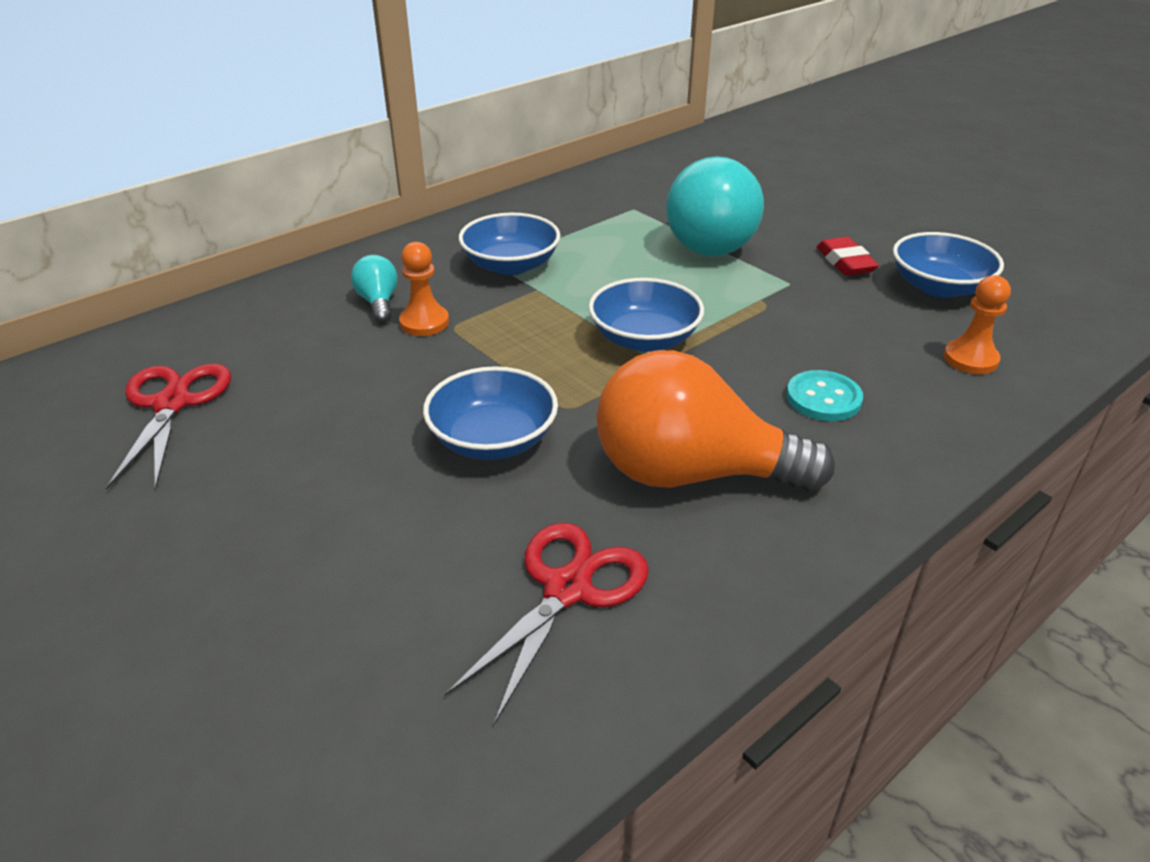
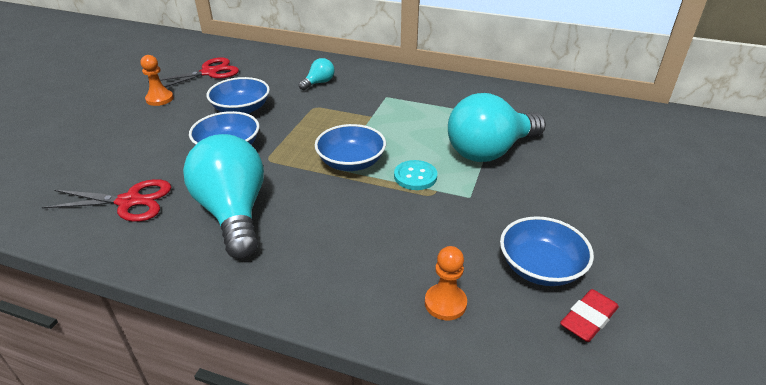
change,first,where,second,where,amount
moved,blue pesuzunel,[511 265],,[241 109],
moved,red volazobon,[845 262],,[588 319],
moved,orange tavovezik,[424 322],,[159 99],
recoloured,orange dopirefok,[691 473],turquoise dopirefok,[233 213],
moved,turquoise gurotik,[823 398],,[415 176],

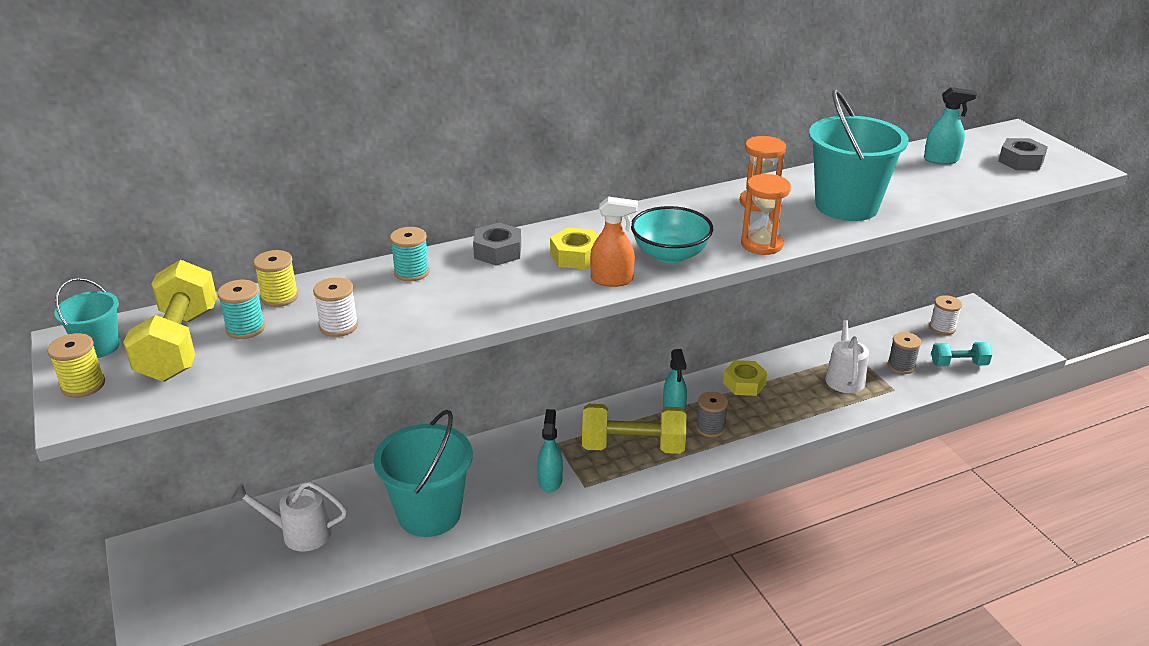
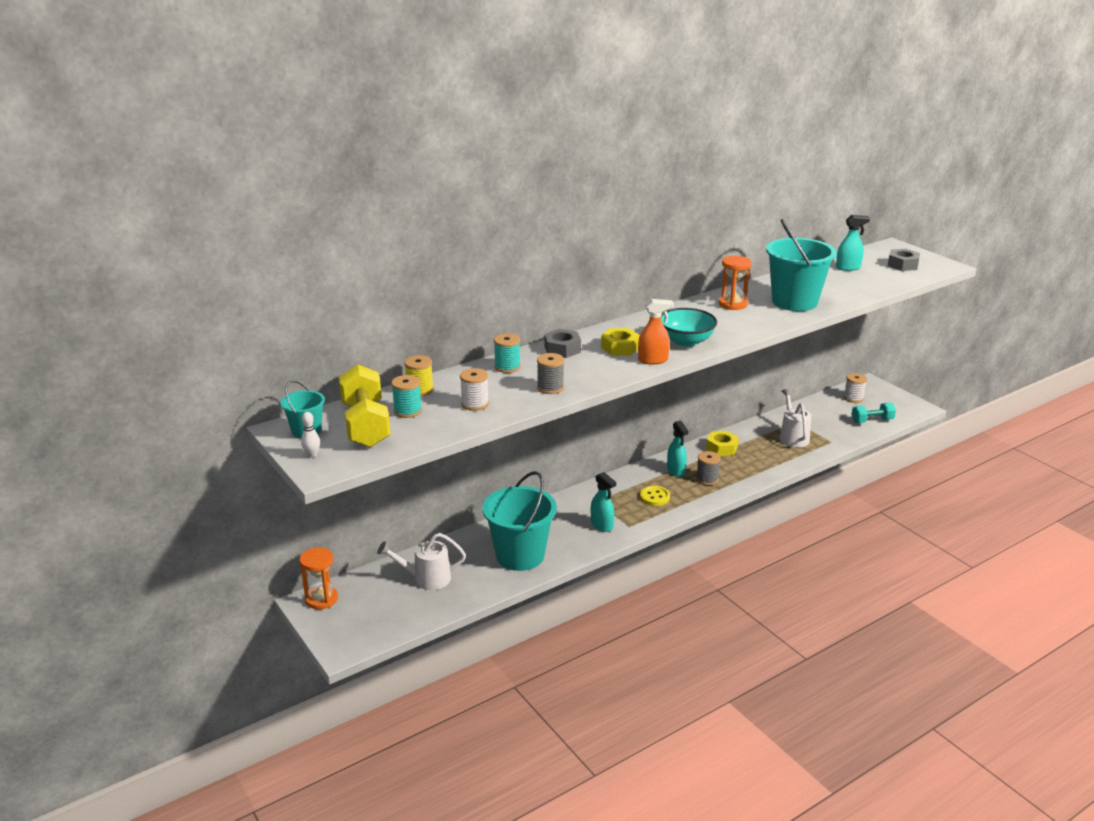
change,first,where,second,where,amount
moved,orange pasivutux,[761 244],,[321 599],
moved,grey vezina,[901 366],,[550 388],
replaced,yellow vezina,[83 385],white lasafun,[312 455],
replaced,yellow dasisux,[633 446],yellow gurotik,[654 497],
turned,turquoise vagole,[550 481],,[602 525],150 degrees clockwise

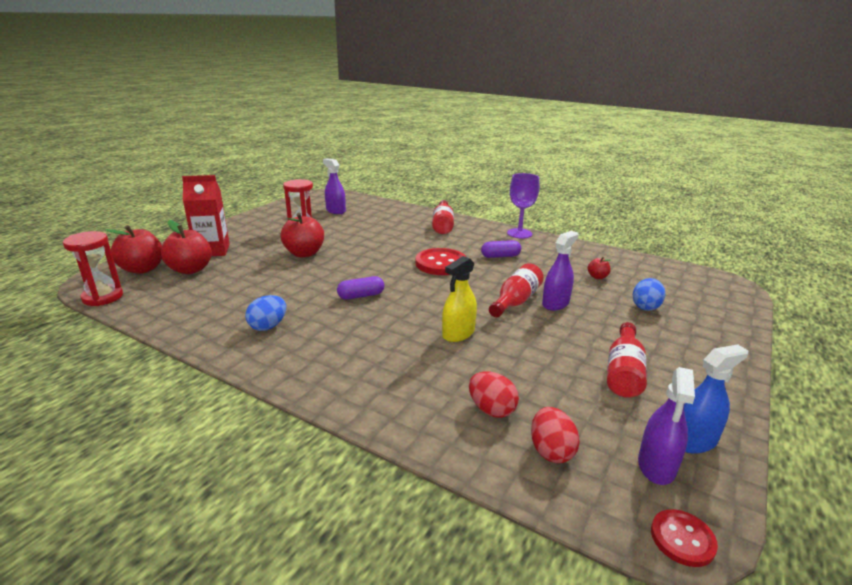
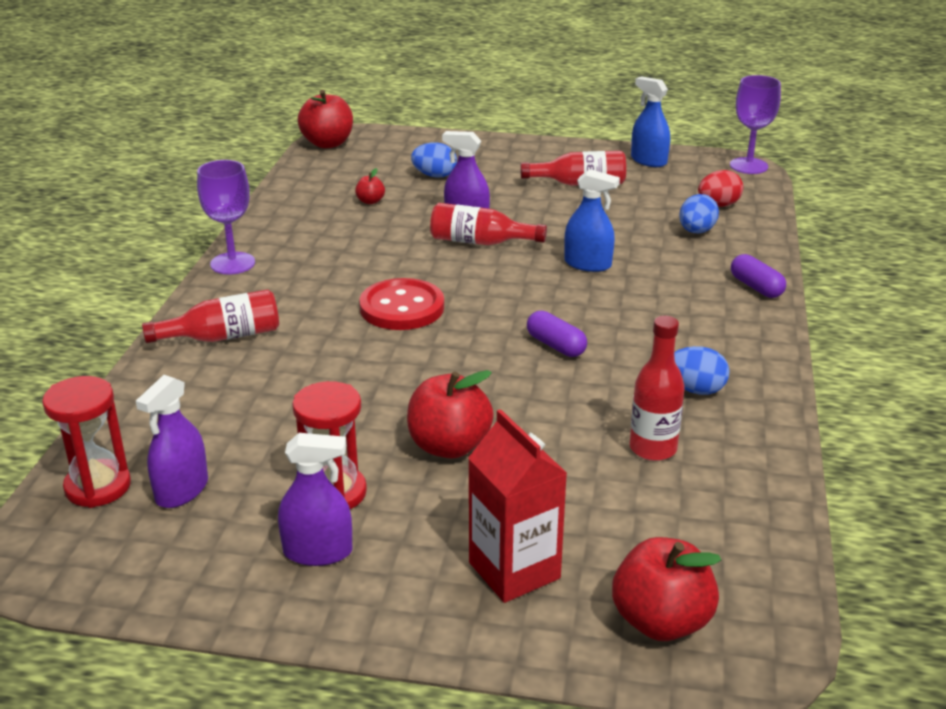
change,first,where,second,where,amount
moved,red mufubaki,[190 269],,[327 143],
moved,red pasivutux,[103 297],,[98 487],
moved,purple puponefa,[500 256],,[756 287],
recoloured,yellow vagole,[458 333],blue vagole,[587 264],
moved,purple vagole,[656 466],,[318 552],
recoloured,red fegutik,[491 409],blue fegutik,[696 231],
replaced,red gurotik,[682 539],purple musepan,[748 166],
added,,,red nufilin,[653 448],

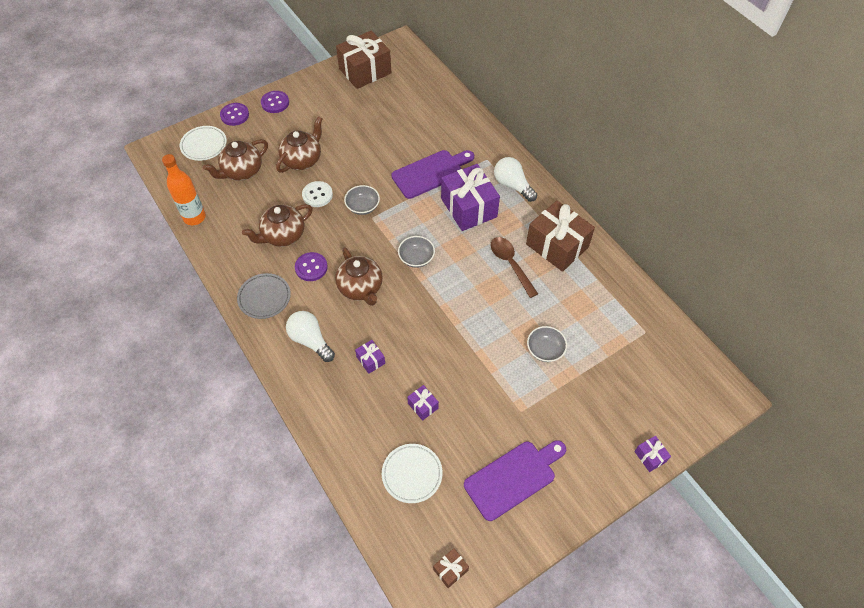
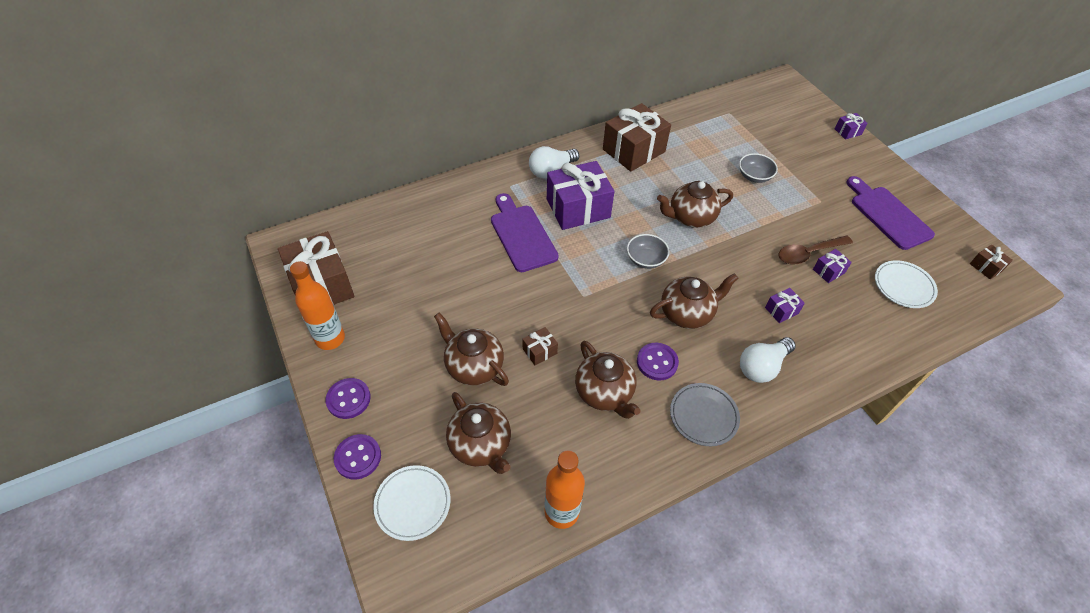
change,first,where,second,where,amount
replaced,white gurotik,[317 195],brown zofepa,[539 351],
removed,grey pesuzunel,[363 207],,,
moved,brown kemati,[510 264],,[808 253],
added,,,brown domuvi,[690 217],
added,,,orange nufilin,[330 339],

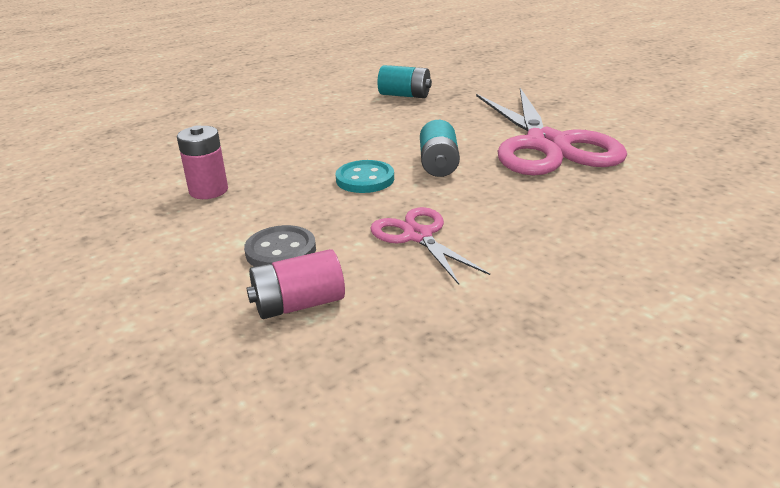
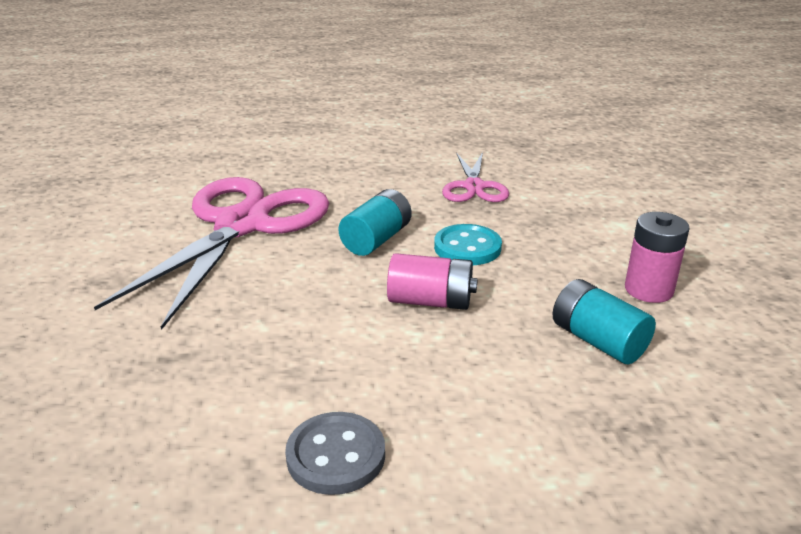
change,first,where,second,where,amount
moved,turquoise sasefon,[405 95],,[598 341],
moved,grey gurotik,[281 251],,[336 455],
moved,pink sasefon,[298 304],,[430 301],

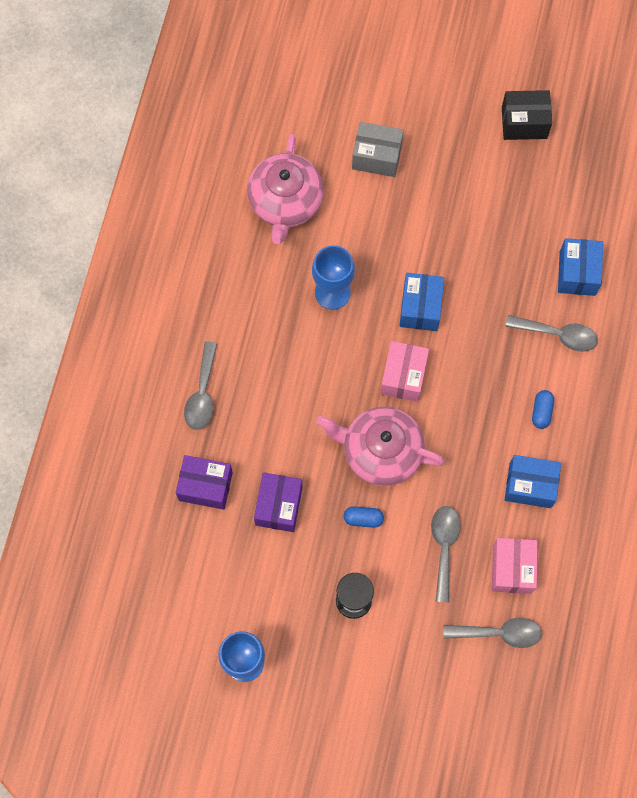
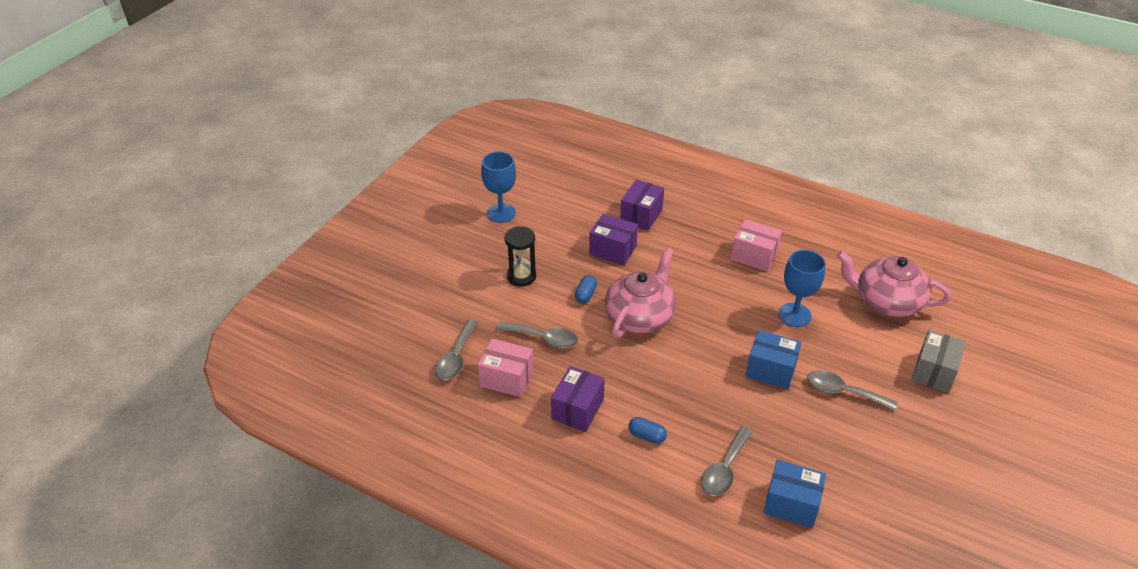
change,first,where,second,where,amount
removed,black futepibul,[524 123],,,
moved,pink futepibul,[403 376],,[754 256],
moved,grey kemati,[202 394],,[843 392],
recoloured,blue futepibul,[530 485],purple futepibul,[577 409],

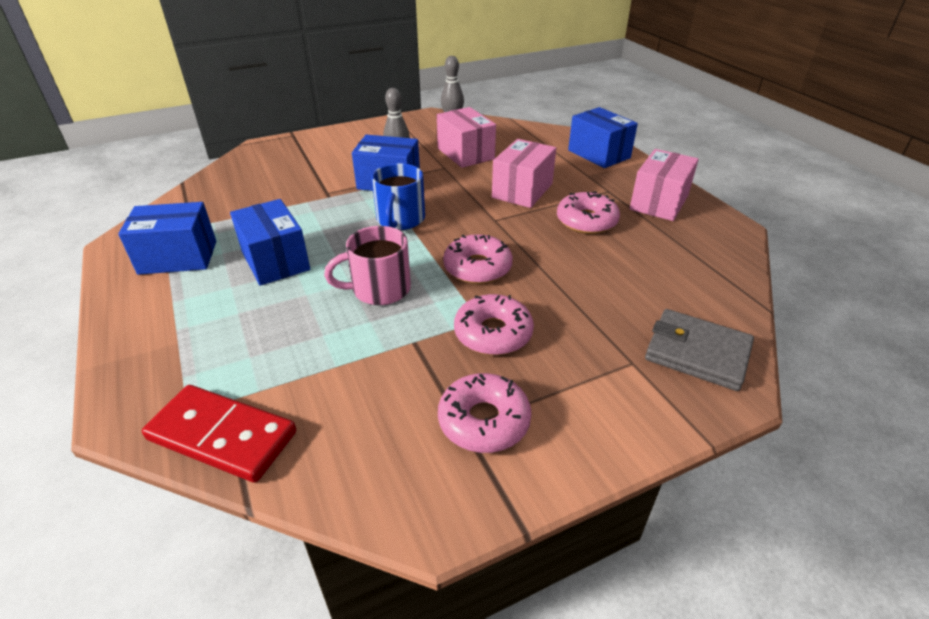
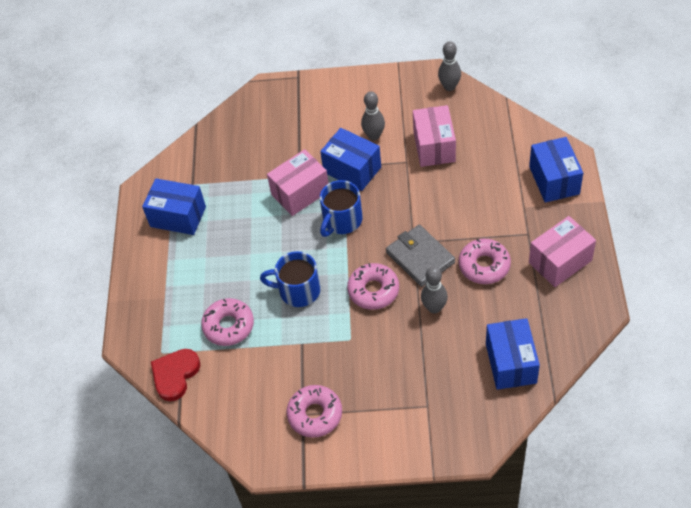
change,first,where,second,where,amount
moved,pink futepibul,[522 190],,[300 193],
moved,blue futepibul,[275 261],,[511 363],
recoloured,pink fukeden,[379 289],blue fukeden,[298 290],
moved,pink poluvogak,[493 333],,[228 326],
moved,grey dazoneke,[697 353],,[420 257],
replaced,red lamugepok,[222 436],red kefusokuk,[175 375],
added,,,grey lasafun,[434 308],

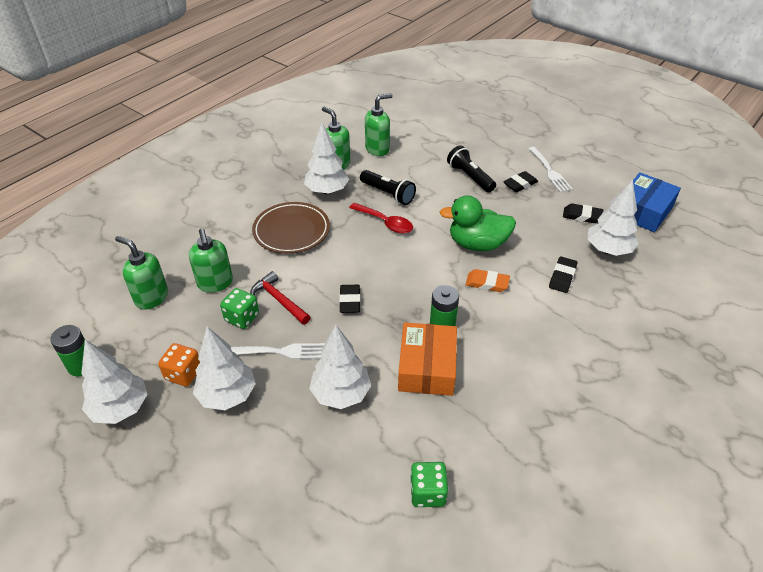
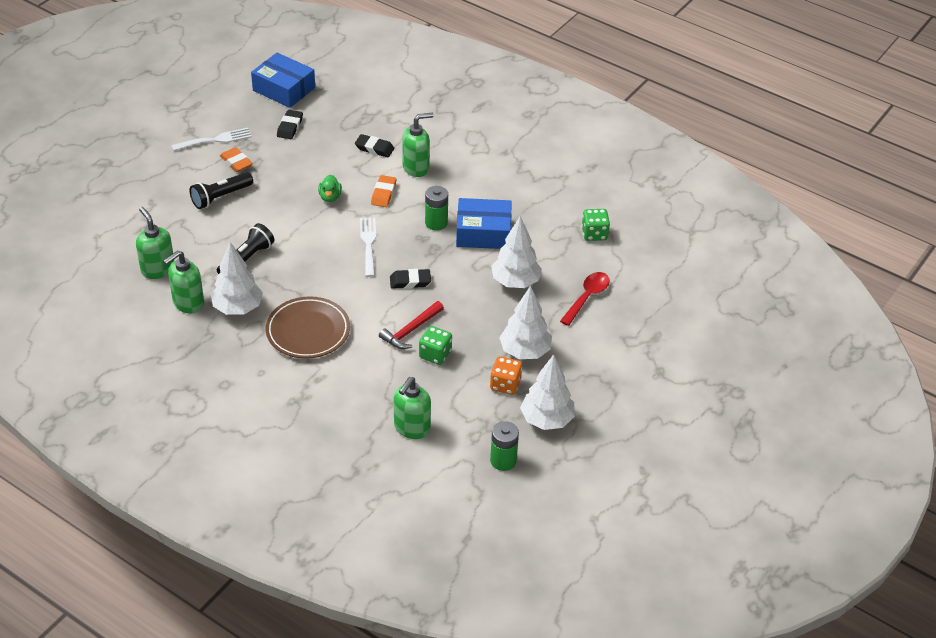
change,first,where,second,where,amount
recoloured,black volazobon,[520 184],orange volazobon,[236 162],
removed,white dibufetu,[608 250],,,
resized,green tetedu,[477 244],,[330 197],x0.50
moved,red kemati,[385 223],,[587 297],
moved,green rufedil,[215 283],,[416 168],
recoloured,orange futepibul,[427 367],blue futepibul,[483 233],
moved,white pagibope,[280 352],,[368 244],

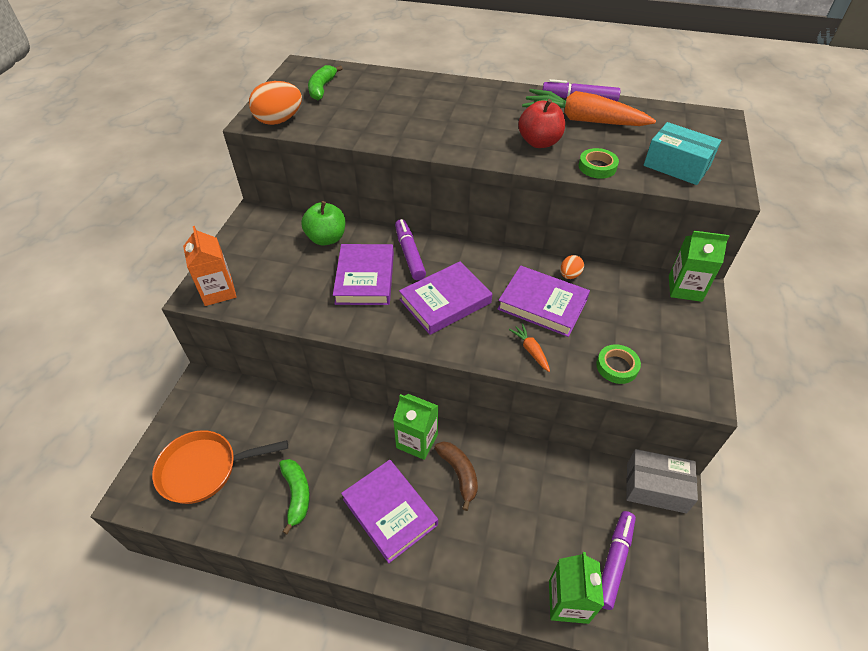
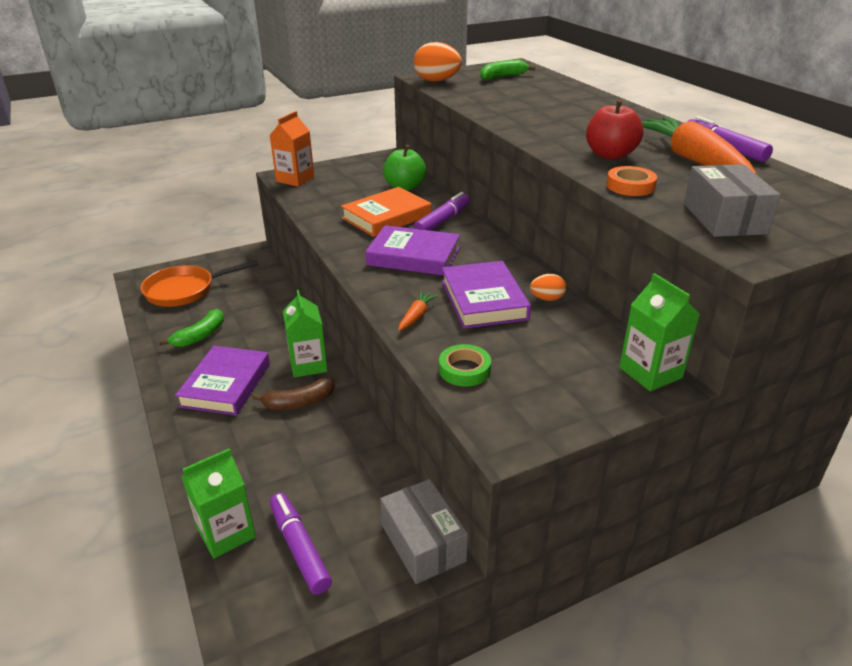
change,first,where,second,where,amount
recoloured,turquoise futepibul,[676 166],grey futepibul,[724 218],
recoloured,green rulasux,[597 167],orange rulasux,[630 186],
recoloured,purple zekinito,[365 278],orange zekinito,[386 217],
turned,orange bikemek,[204 469],,[185 290],60 degrees counterclockwise
turned,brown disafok,[459 474],,[299 402],45 degrees clockwise
turned,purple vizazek,[614 561],,[299 548],105 degrees counterclockwise

